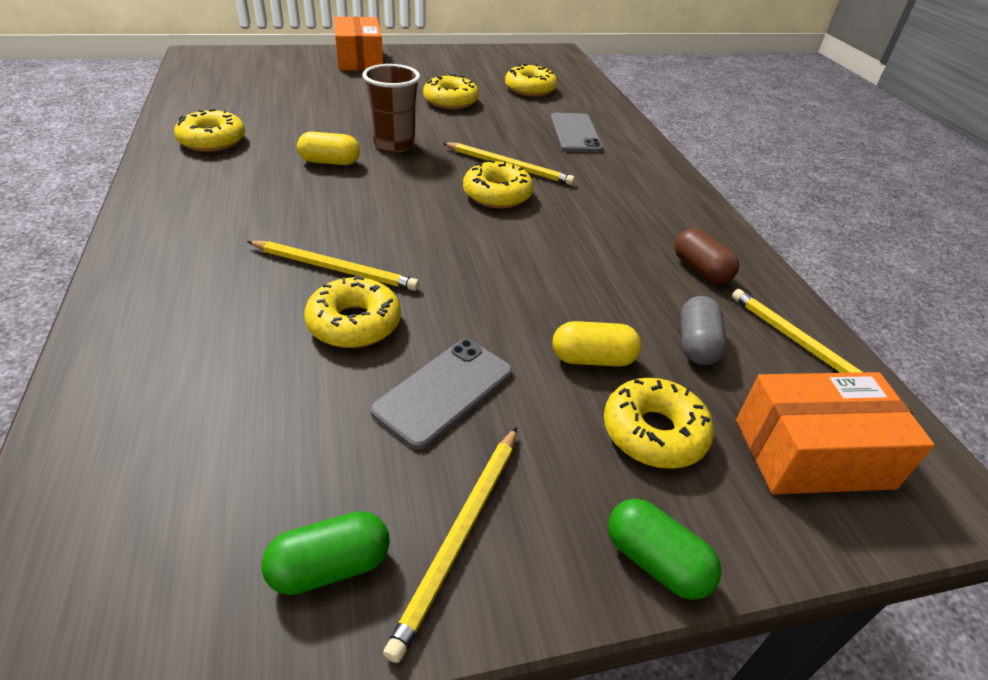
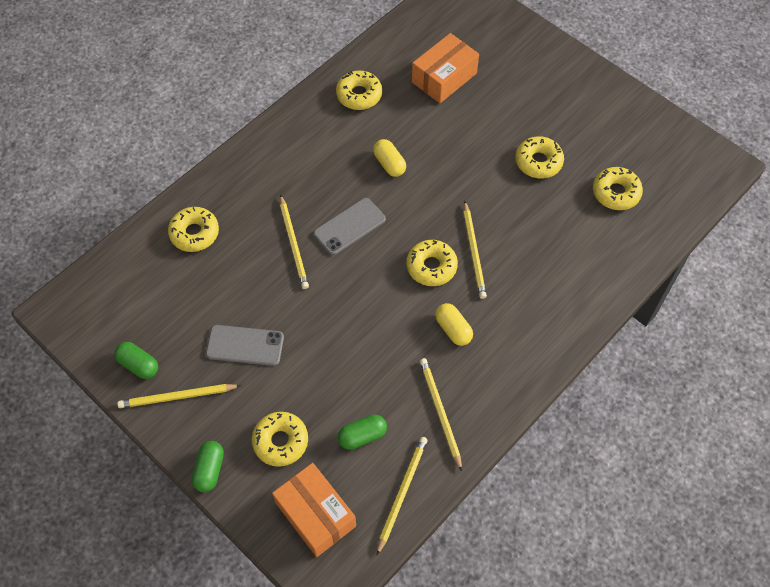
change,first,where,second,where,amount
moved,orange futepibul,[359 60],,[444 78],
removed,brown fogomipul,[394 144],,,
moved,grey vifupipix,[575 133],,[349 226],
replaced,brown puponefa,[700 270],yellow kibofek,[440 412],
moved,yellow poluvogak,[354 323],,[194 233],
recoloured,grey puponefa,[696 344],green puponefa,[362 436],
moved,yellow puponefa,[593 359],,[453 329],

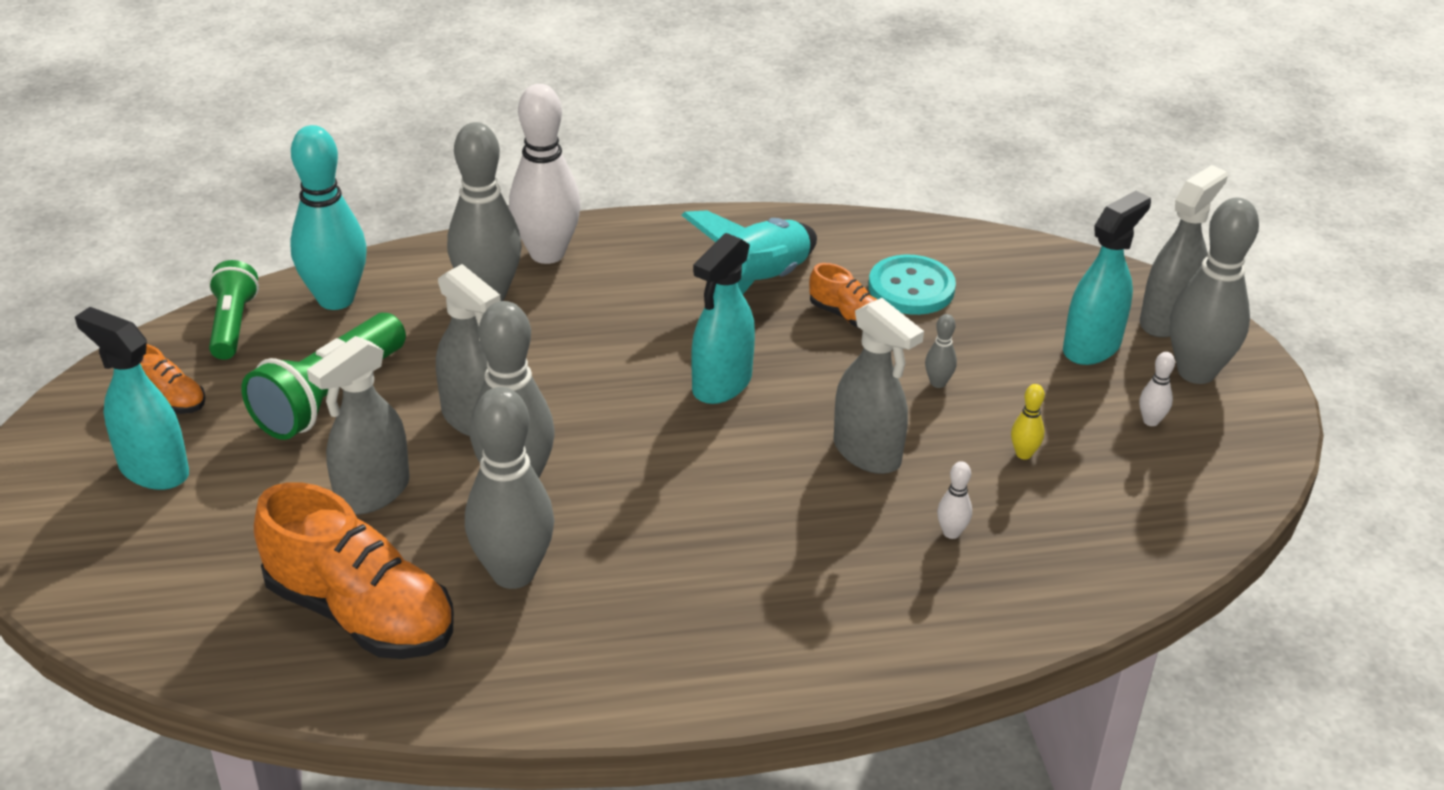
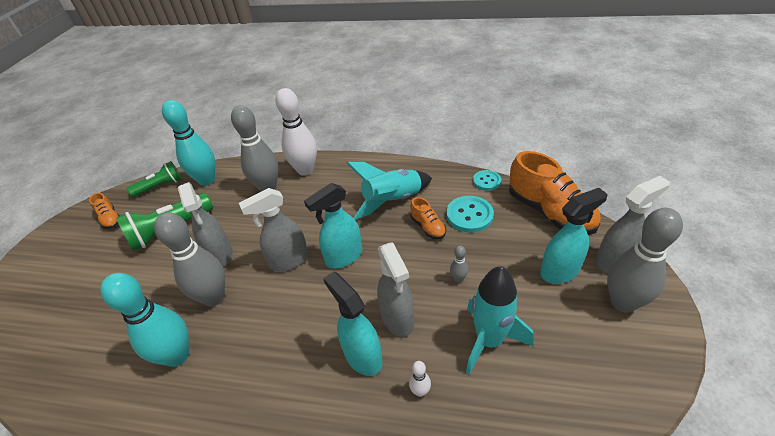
change,first,where,second,where,amount
turned,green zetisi,[233 324],,[160 186],45 degrees clockwise
moved,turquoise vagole,[153 470],,[362 356],
moved,grey vagole,[372 493],,[289 261],
removed,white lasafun,[1151 421],,,
replaced,yellow lasafun,[1023 454],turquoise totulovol,[489 340],
recoloured,grey lasafun,[513 573],turquoise lasafun,[177 356],
moved,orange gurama,[360 613],,[550 212],
added,,,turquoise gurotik,[486 181],

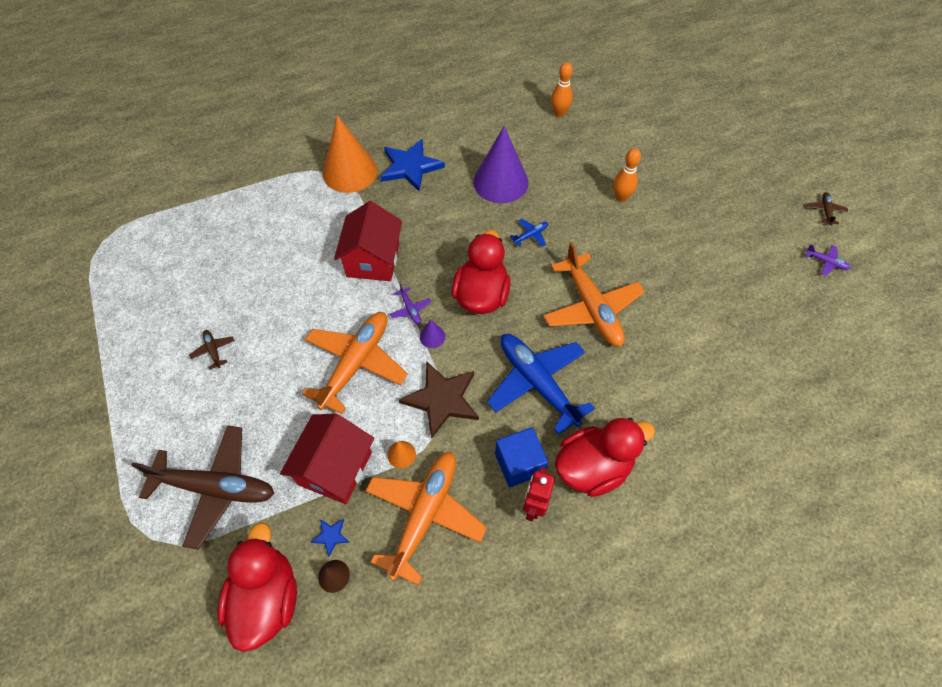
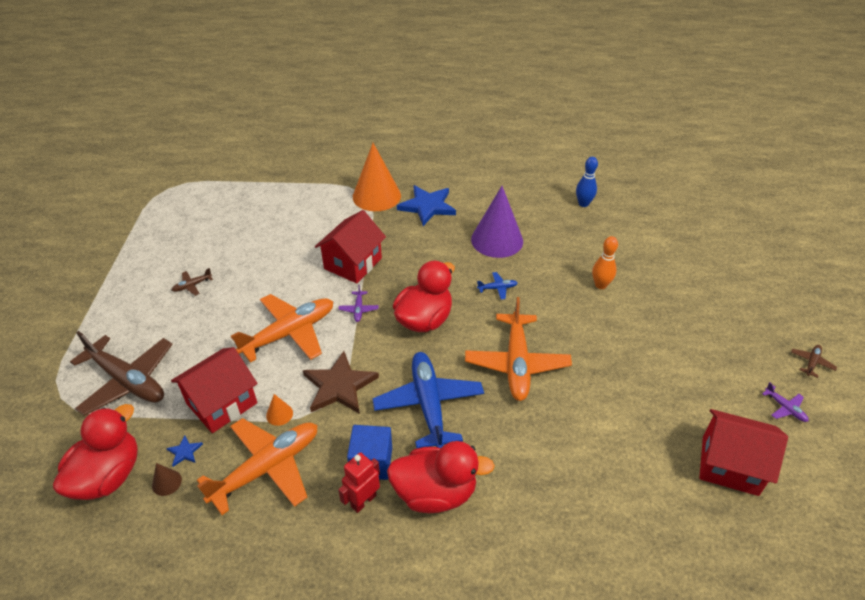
change,first,where,second,where,amount
recoloured,orange lasafun,[559 113],blue lasafun,[583 204],
removed,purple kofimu,[432 336],,,
turned,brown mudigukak,[213 350],,[192 285],120 degrees counterclockwise
added,,,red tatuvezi,[730 465],

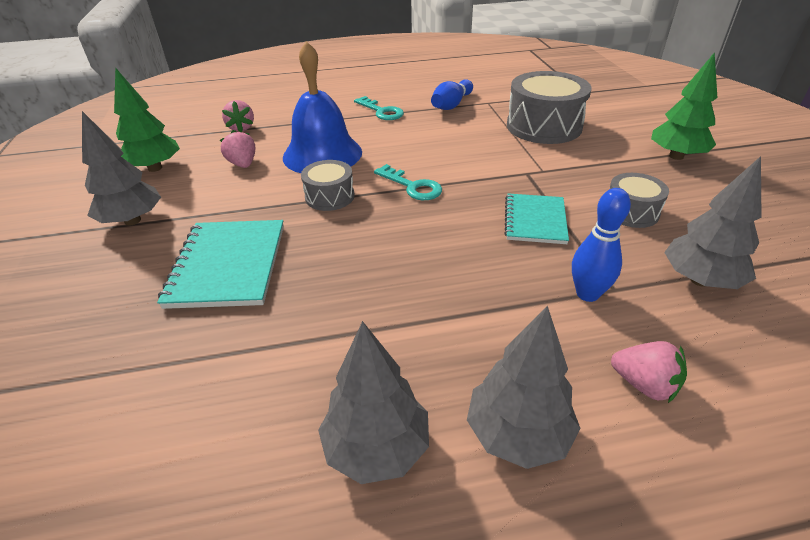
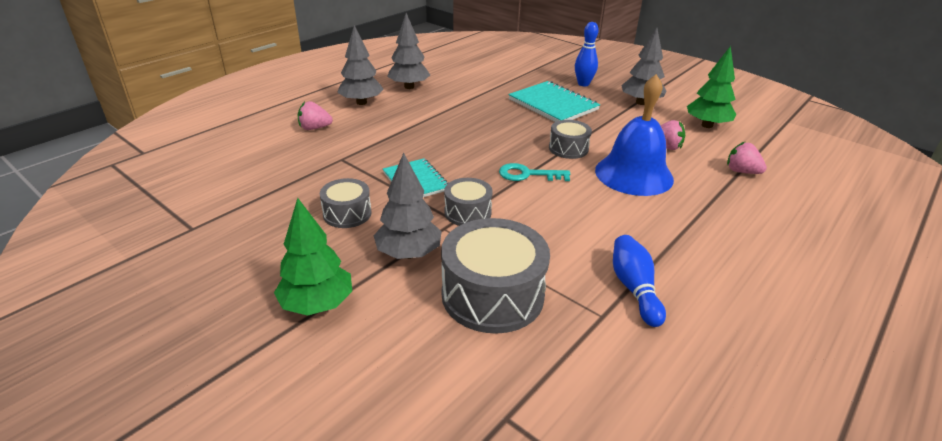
change,first,where,second,where,amount
removed,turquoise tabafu,[381 111],,,
moved,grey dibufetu,[699 280],,[409 253],
moved,blue lasafun,[587 294],,[583 84],
added,,,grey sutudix,[467 212],

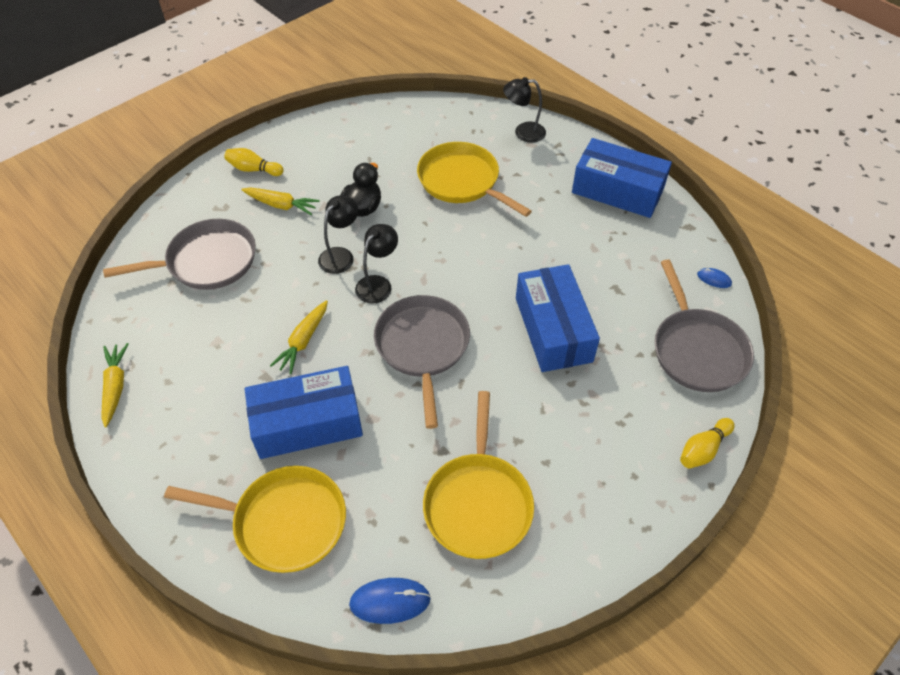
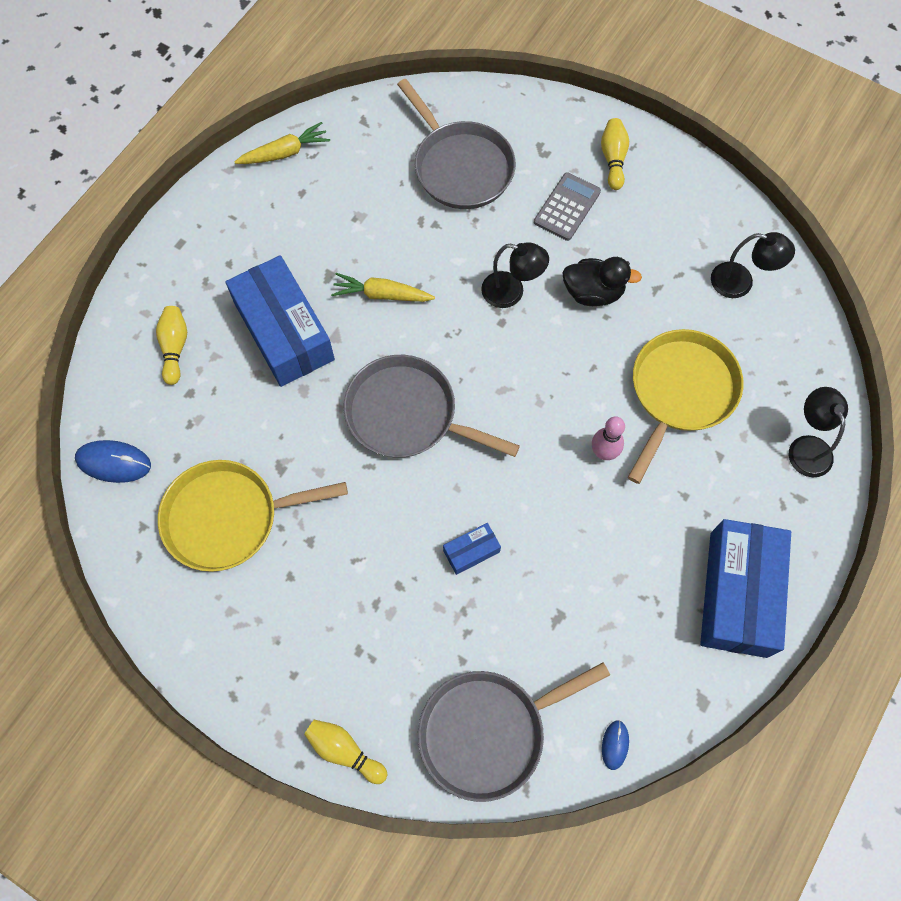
change,first,where,second,where,amount
replaced,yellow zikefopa,[281 205],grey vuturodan,[567 207],
moved,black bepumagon,[378 284],,[740 283],
resized,blue futepibul,[553 329],,[471 551],x0.43
turned,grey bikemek,[422 347],,[407 414],135 degrees counterclockwise
replaced,yellow bikemek,[284 522],yellow lasafun,[175 348],
turned,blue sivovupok,[390 601],,[114 462],60 degrees counterclockwise
added,,,pink lasafun,[603 452],

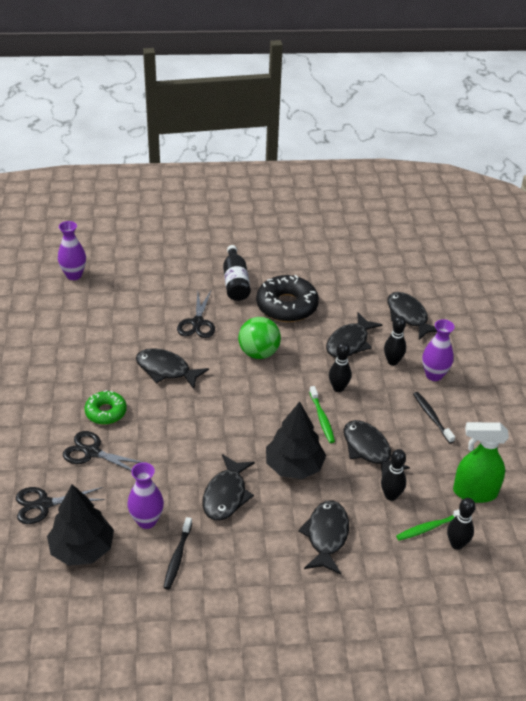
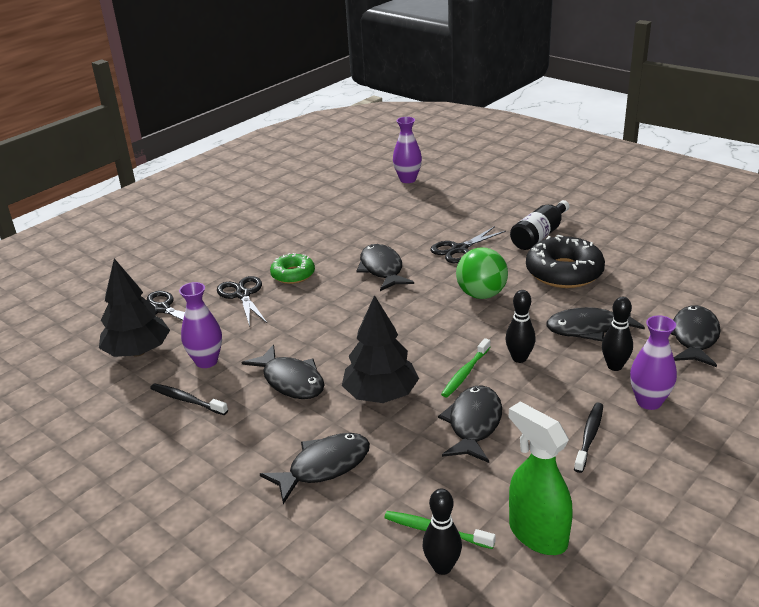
change,first,where,second,where,amount
removed,black lasafun,[391 496],,,
turned,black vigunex,[226 495],,[291 381],105 degrees counterclockwise
turned,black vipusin,[177 557],,[187 400],60 degrees clockwise

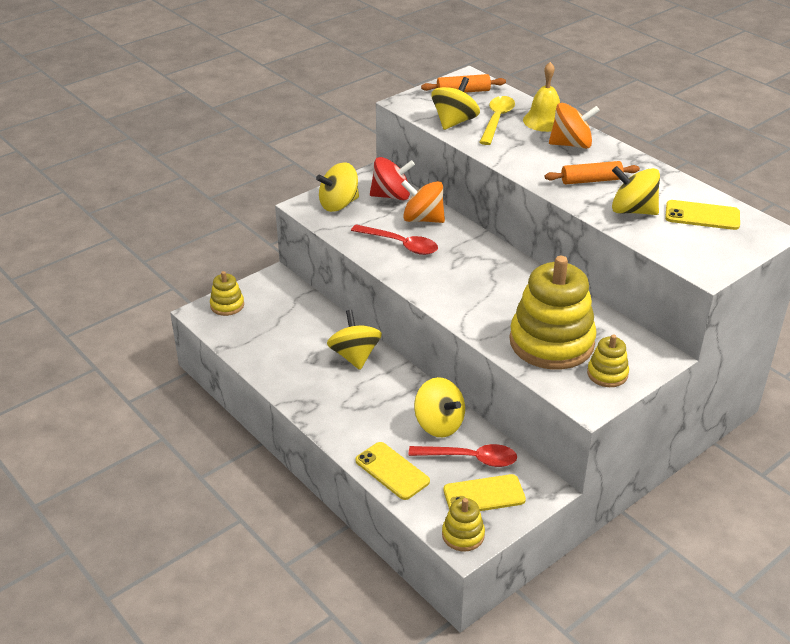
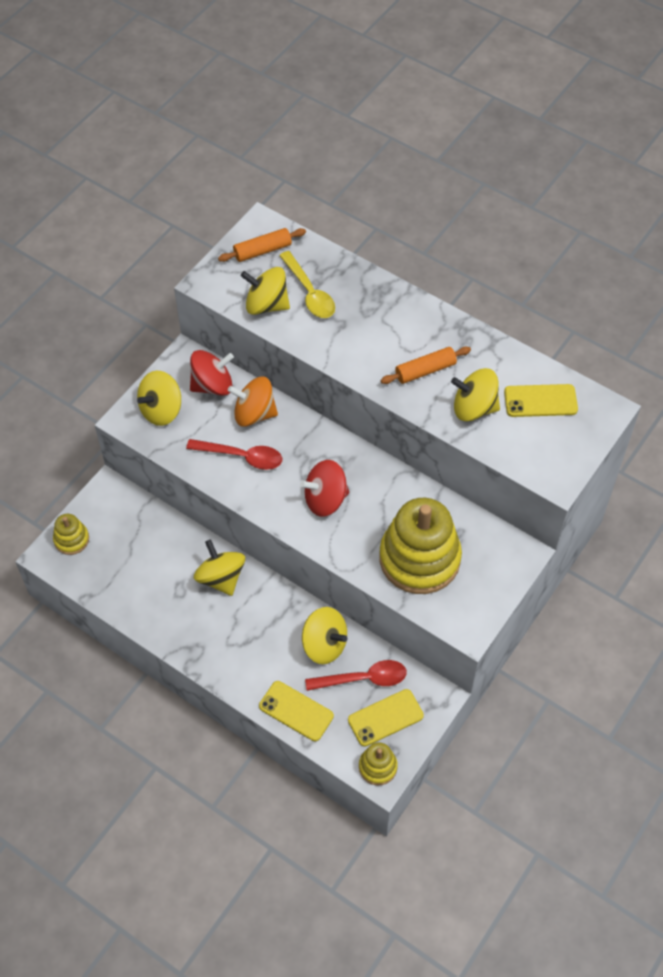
change,first,where,second,where,amount
removed,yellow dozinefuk,[544 121],,,
turned,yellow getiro,[454 122],,[266 305],90 degrees counterclockwise
turned,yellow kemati,[496 120],,[309 293],150 degrees clockwise
removed,orange getiro,[571 144],,,
removed,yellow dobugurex,[607 374],,,
added,,,red getiro,[325 499],

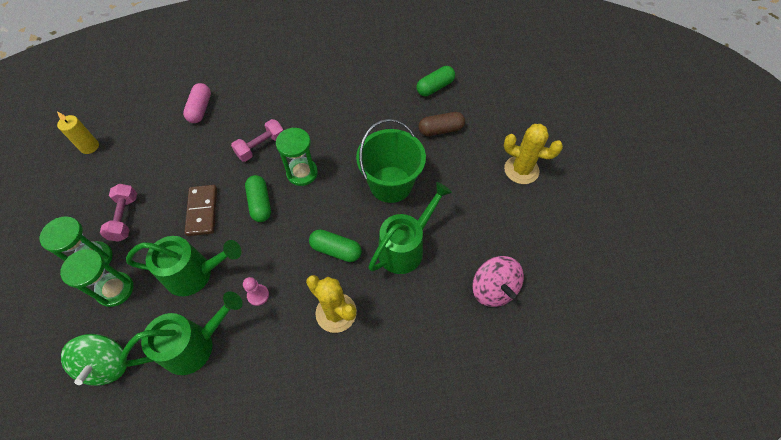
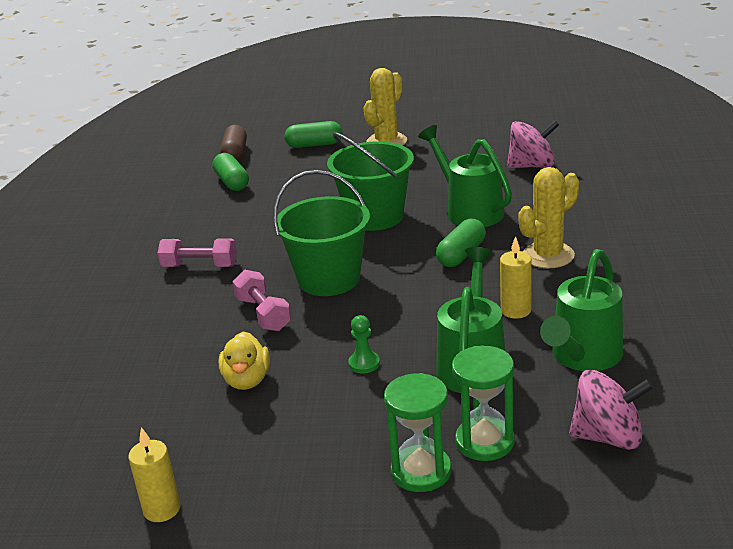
change,first,where,second,where,amount
removed,pink puponefa,[200 109],,,
moved,brown puponefa,[440 130],,[235 153],
replaced,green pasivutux,[302 173],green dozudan,[329 279],
moved,green puponefa,[260 203],,[314 145],
moved,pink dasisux,[125 218],,[200 266],
replaced,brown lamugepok,[202 211],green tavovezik,[364 363],
replaced,pink tavovezik,[258 295],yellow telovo,[516 310],
turned,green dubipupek,[196 345],,[582 357],135 degrees counterclockwise
recoloured,green getiro,[107 364],pink getiro,[608 437],
added,,,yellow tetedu,[247 380],

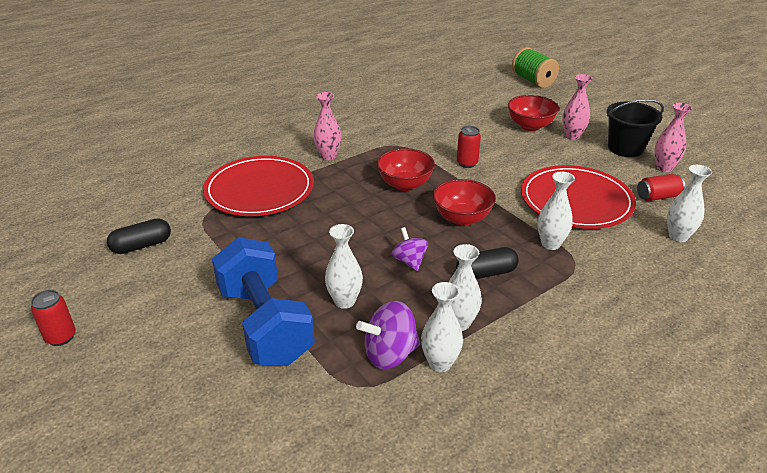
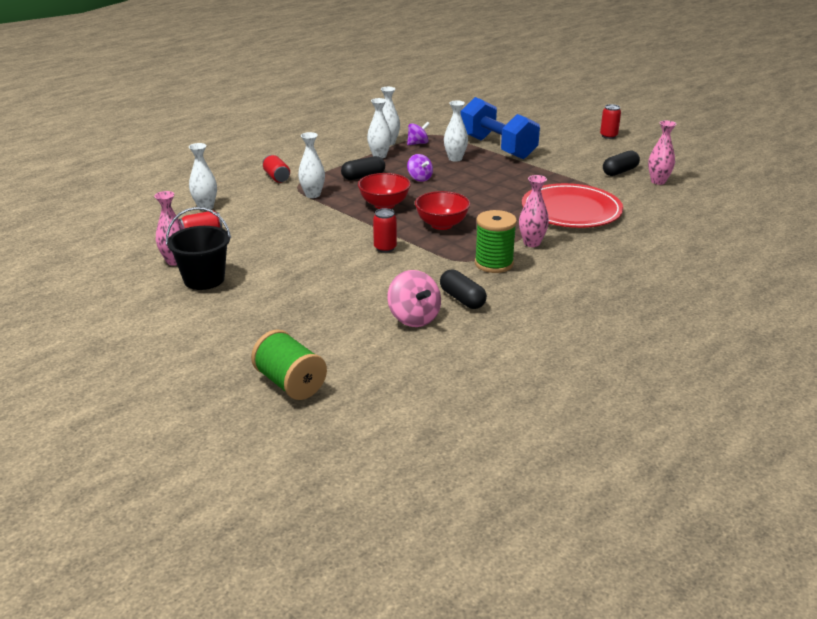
change,first,where,second,where,amount
moved,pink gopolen,[572 136],,[658 181],
removed,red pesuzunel,[530 126],,,
removed,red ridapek,[576 201],,,
resized,purple getiro,[390 354],,[418 143],x0.66
added,,,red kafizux,[276 177],
added,,,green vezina,[494 263],
added,,,black puponefa,[462 299],
added,,,pink getiro,[414 318],

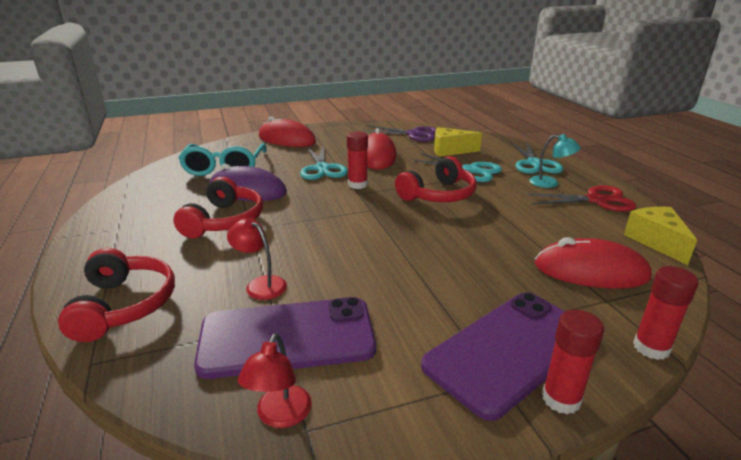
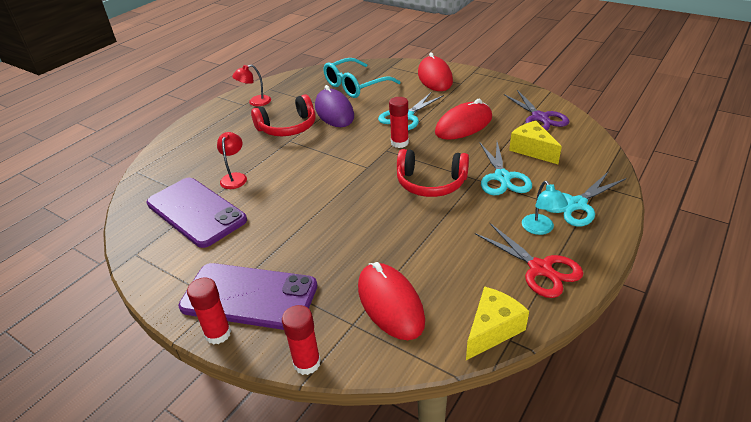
change,first,where,second,where,amount
removed,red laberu,[124 305],,,
moved,red bepumagon,[280 416],,[255 102],

